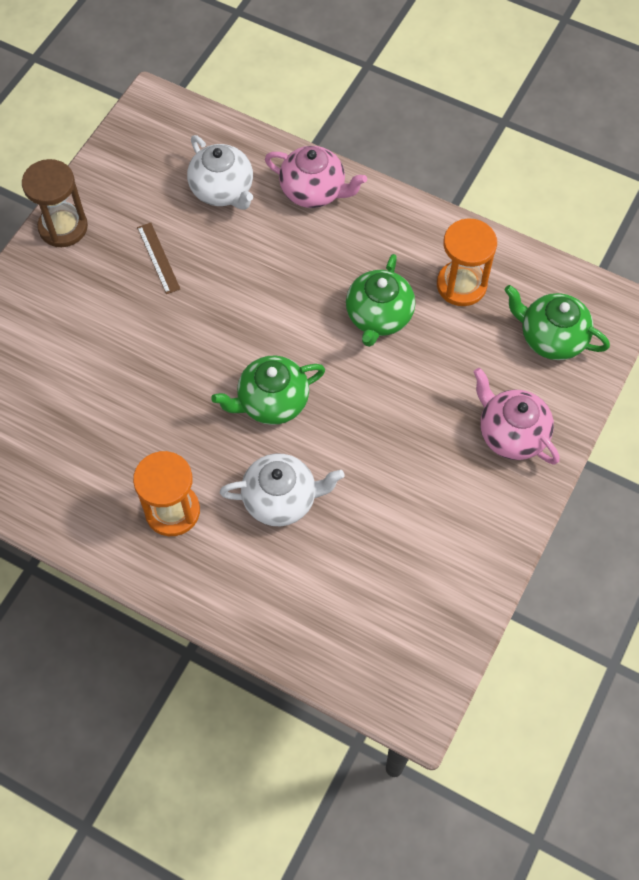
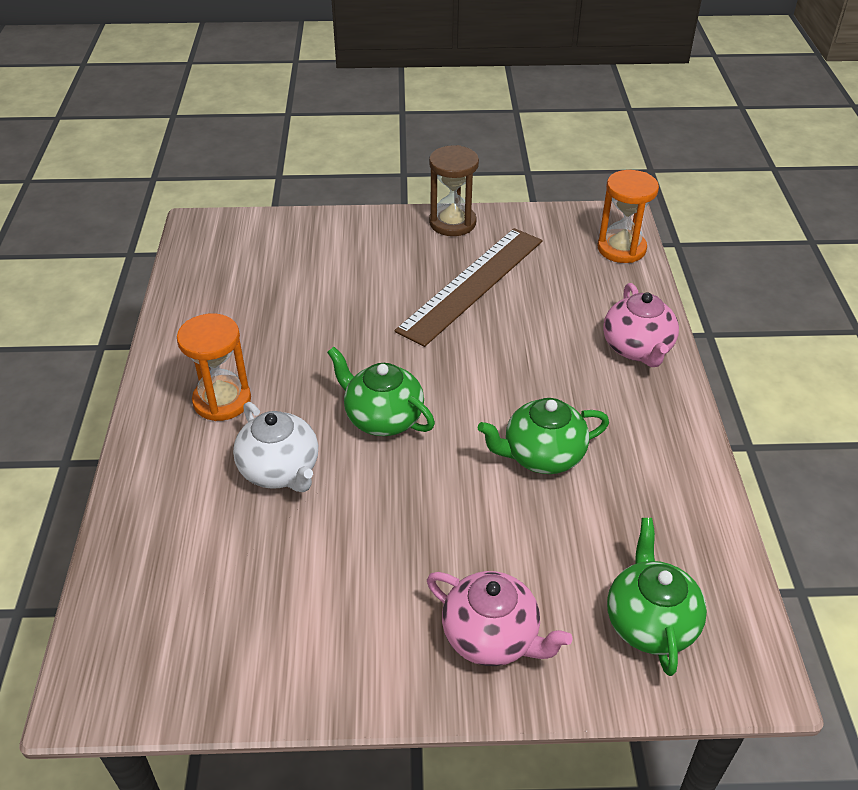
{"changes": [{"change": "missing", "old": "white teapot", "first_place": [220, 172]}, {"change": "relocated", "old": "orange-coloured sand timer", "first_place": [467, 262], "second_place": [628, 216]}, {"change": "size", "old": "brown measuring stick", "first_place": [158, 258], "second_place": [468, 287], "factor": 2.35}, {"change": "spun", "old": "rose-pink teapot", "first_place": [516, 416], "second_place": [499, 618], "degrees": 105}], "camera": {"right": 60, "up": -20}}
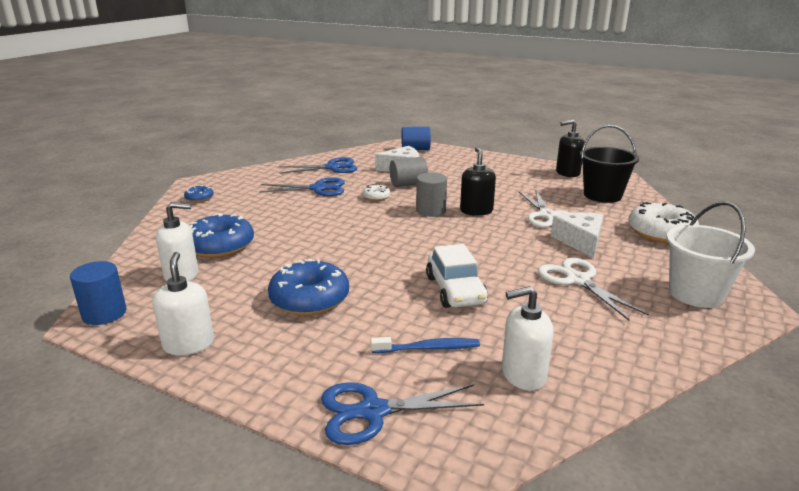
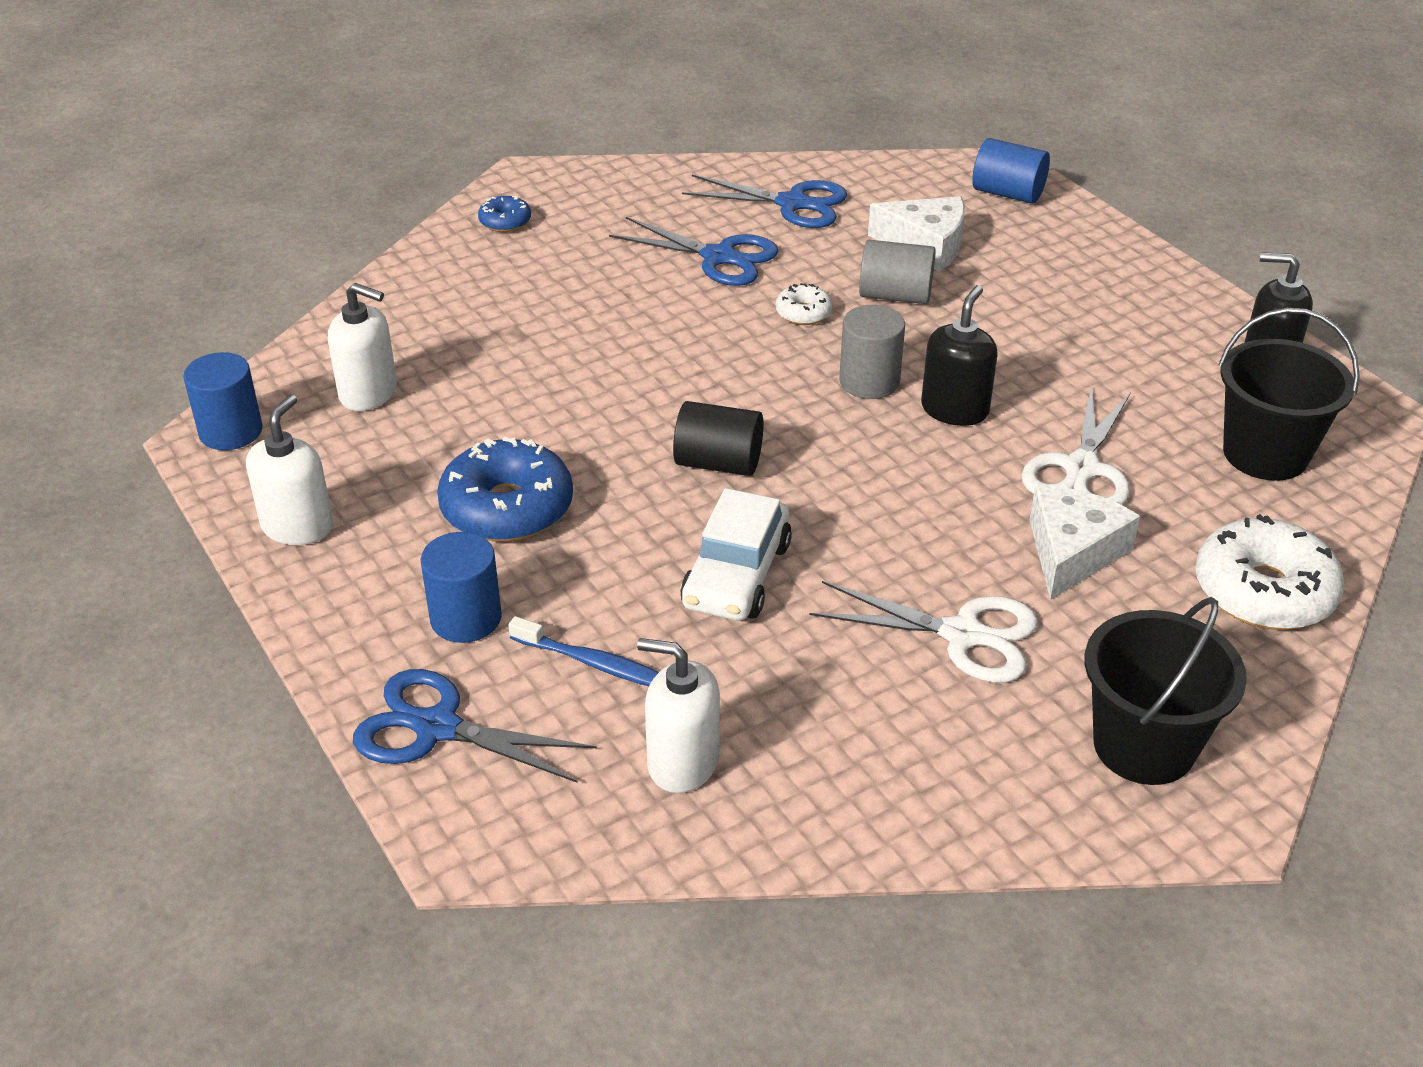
{"changes": [{"change": "colour", "old": "white bucket", "new": "ebony bucket", "first_place": [711, 255], "second_place": [1166, 691]}, {"change": "missing", "old": "blue doughnut", "first_place": [221, 235]}, {"change": "spun", "old": "white pair of scissors", "first_place": [593, 289], "second_place": [923, 632], "degrees": 105}, {"change": "appeared", "new": "ebony cylinder shape", "second_place": [718, 438]}, {"change": "appeared", "new": "blue cylinder shape", "second_place": [461, 587]}], "camera": {"right": 30, "up": 15}}
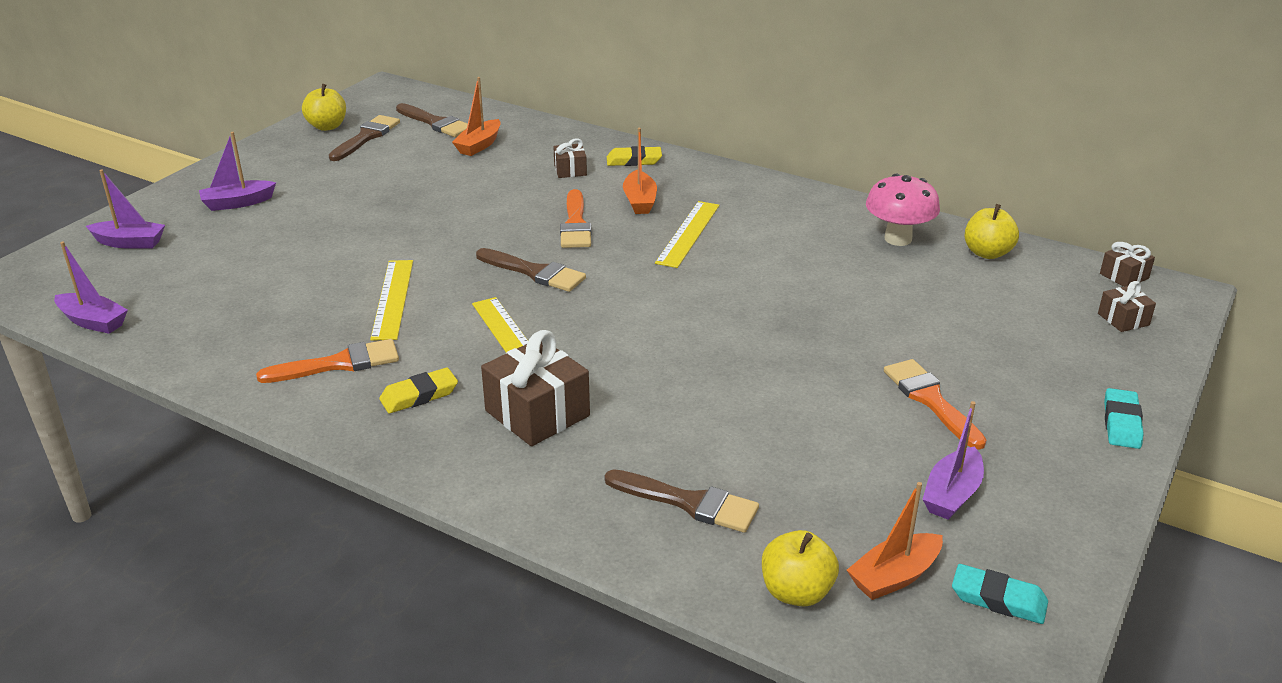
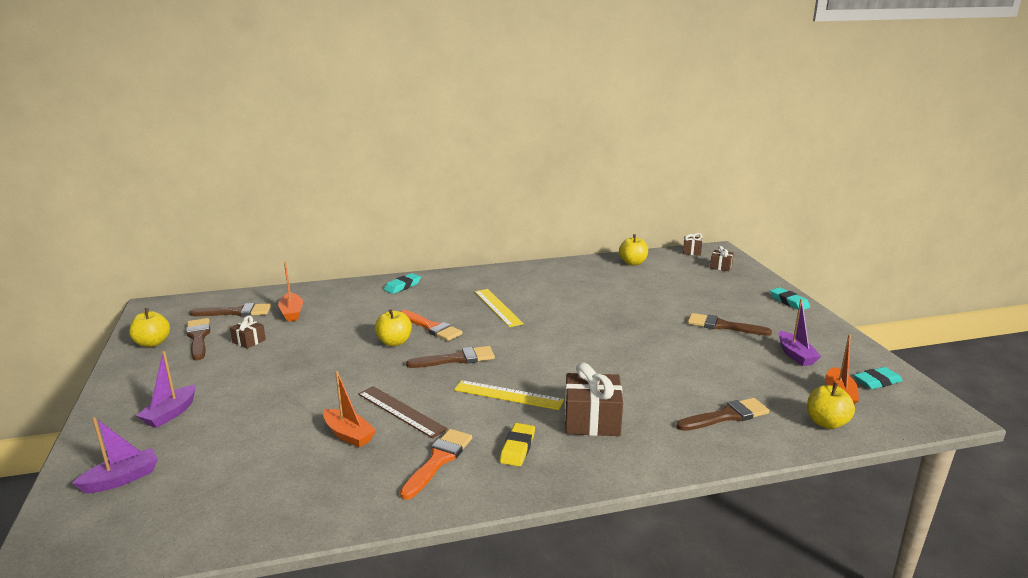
{"changes": [{"change": "relocated", "old": "orange-coloured boat", "first_place": [640, 171], "second_place": [349, 409]}, {"change": "relocated", "old": "brown present", "first_place": [570, 158], "second_place": [248, 332]}, {"change": "colour", "old": "yellow pencil eraser", "new": "turquoise pencil eraser", "first_place": [634, 156], "second_place": [402, 283]}, {"change": "missing", "old": "rose-pink toadstool", "first_place": [903, 210]}, {"change": "missing", "old": "violet boat", "first_place": [91, 288]}, {"change": "colour", "old": "yellow measuring stick", "new": "brown measuring stick", "first_place": [391, 300], "second_place": [403, 412]}, {"change": "colour", "old": "orange-coloured paint brush", "new": "brown paint brush", "first_place": [935, 404], "second_place": [730, 324]}, {"change": "appeared", "new": "yellow apple", "second_place": [393, 327]}], "camera": {"right": -45, "up": -10}}
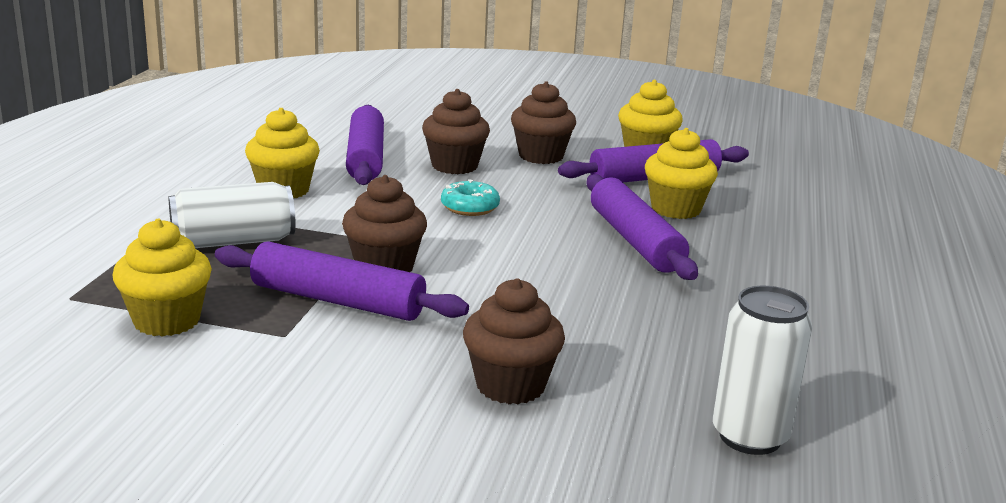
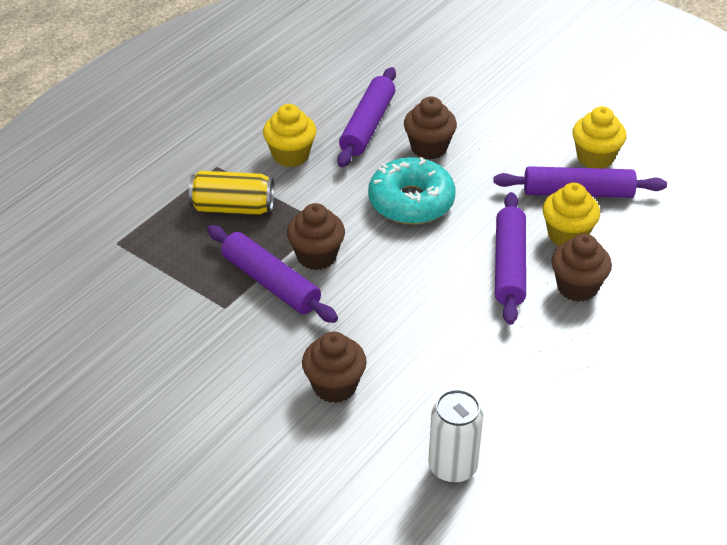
{"changes": [{"change": "relocated", "old": "brown fairy cake", "first_place": [543, 122], "second_place": [581, 268]}, {"change": "size", "old": "turquoise doughnut", "first_place": [470, 197], "second_place": [412, 191], "factor": 1.96}, {"change": "colour", "old": "white can", "new": "yellow can", "first_place": [232, 215], "second_place": [231, 193]}, {"change": "missing", "old": "yellow fairy cake", "first_place": [162, 278]}], "camera": {"right": 25, "up": 20}}
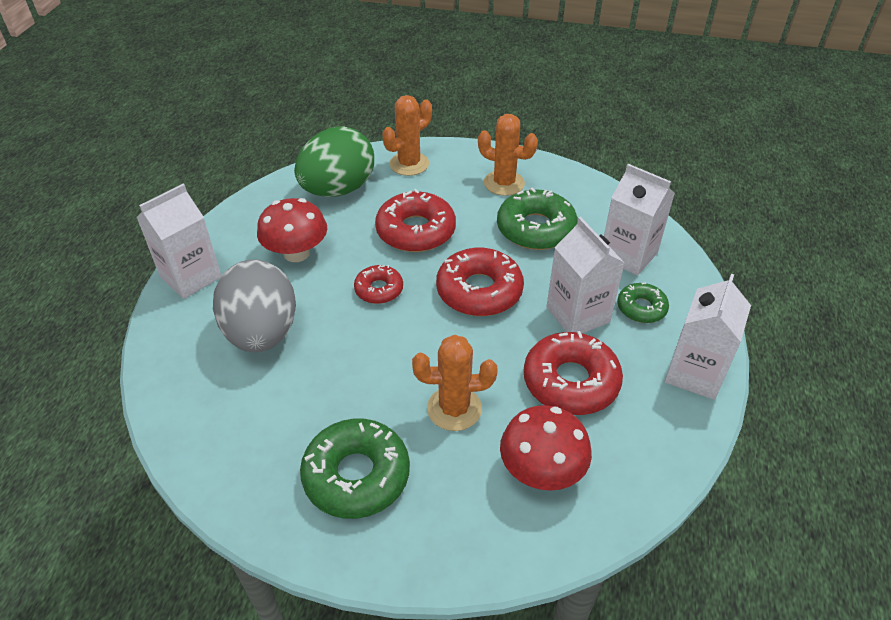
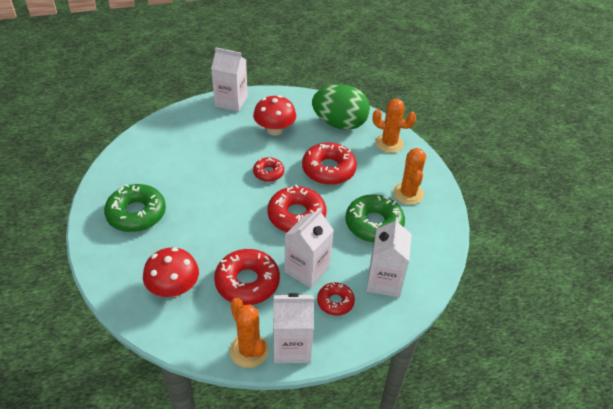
{"changes": [{"change": "missing", "old": "grey egg", "first_place": [254, 305]}, {"change": "colour", "old": "emerald doughnut", "new": "red doughnut", "first_place": [643, 303], "second_place": [336, 299]}, {"change": "relocated", "old": "orange-coloured prickly plant", "first_place": [455, 383], "second_place": [249, 333]}], "camera": {"right": 60, "up": 0}}
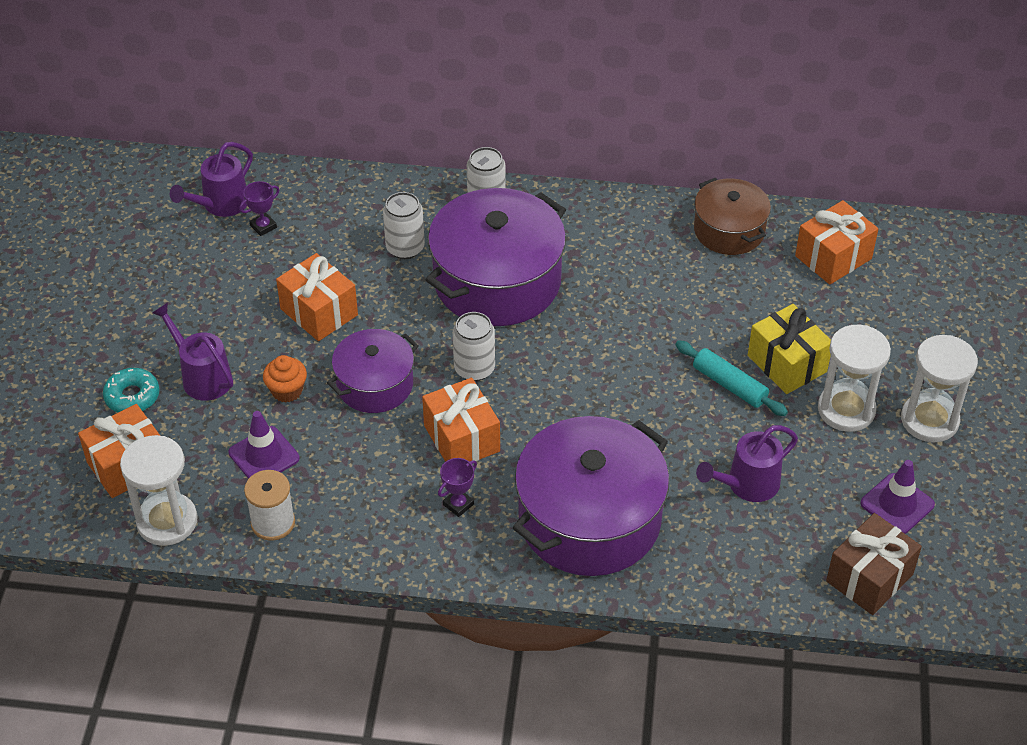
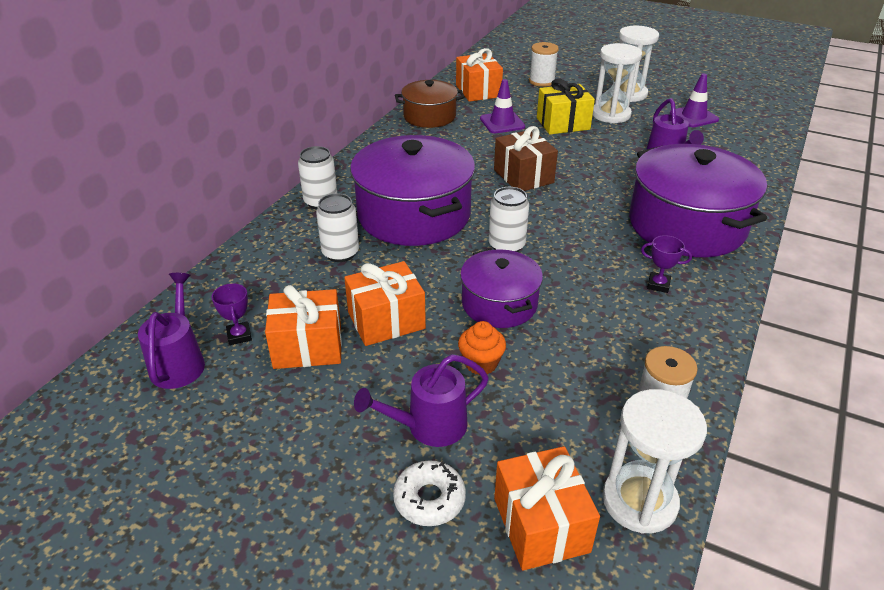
{"changes": [{"change": "spun", "old": "violet watering can", "first_place": [211, 179], "second_place": [171, 331], "degrees": -150}, {"change": "missing", "old": "turquoise pastry roller", "first_place": [731, 378]}, {"change": "colour", "old": "turquoise doughnut", "new": "white doughnut", "first_place": [131, 390], "second_place": [429, 493]}, {"change": "relocated", "old": "orange-coloured present", "first_place": [461, 420], "second_place": [303, 327]}, {"change": "relocated", "old": "violet traffic cone", "first_place": [264, 445], "second_place": [502, 106]}, {"change": "spun", "old": "violet award cup", "first_place": [457, 487], "second_place": [666, 264], "degrees": -45}, {"change": "relocated", "old": "brown present", "first_place": [874, 564], "second_place": [526, 158]}, {"change": "appeared", "new": "white bobbin", "second_place": [544, 64]}], "camera": {"right": -70, "up": -10}}
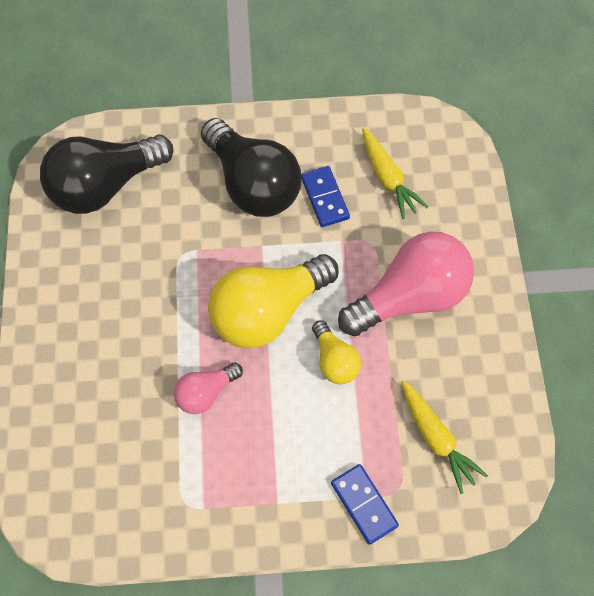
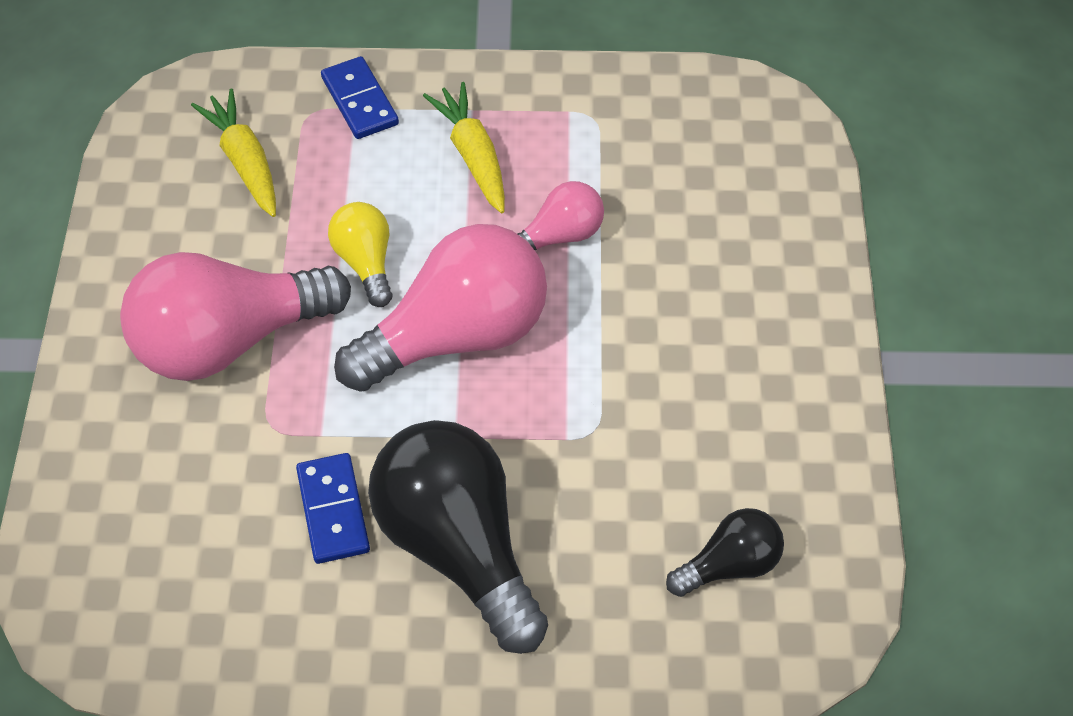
{"changes": [{"change": "relocated", "old": "yellow root vegetable", "first_place": [395, 173], "second_place": [464, 147]}, {"change": "size", "old": "ebony bulb", "first_place": [107, 174], "second_place": [725, 552], "factor": 0.5}, {"change": "colour", "old": "yellow bulb", "new": "rose-pink bulb", "first_place": [273, 301], "second_place": [440, 308]}], "camera": {"right": -175, "up": -10}}
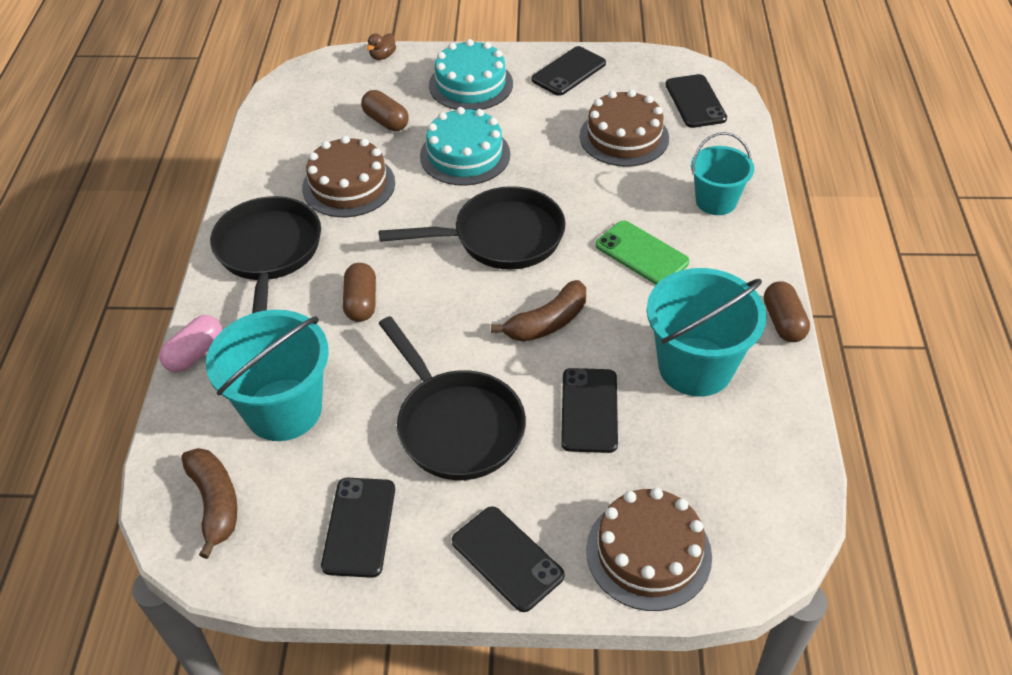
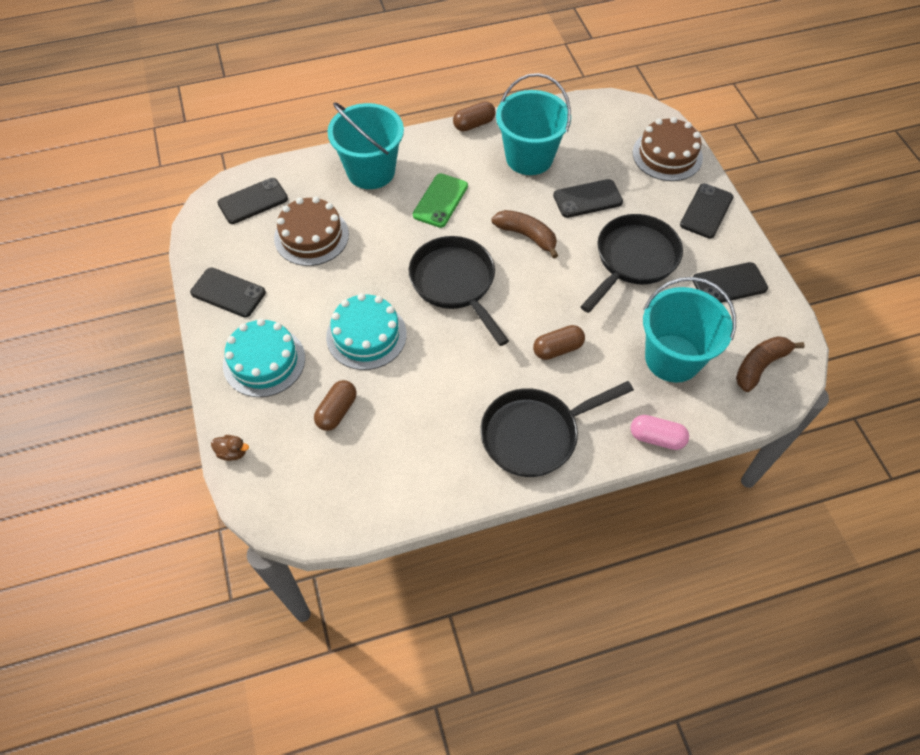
{"changes": [{"change": "size", "old": "turquoise bucket", "first_place": [722, 173], "second_place": [365, 145], "factor": 1.6}, {"change": "missing", "old": "brown gateau", "first_place": [348, 176]}], "camera": {"right": -110, "up": 10}}
